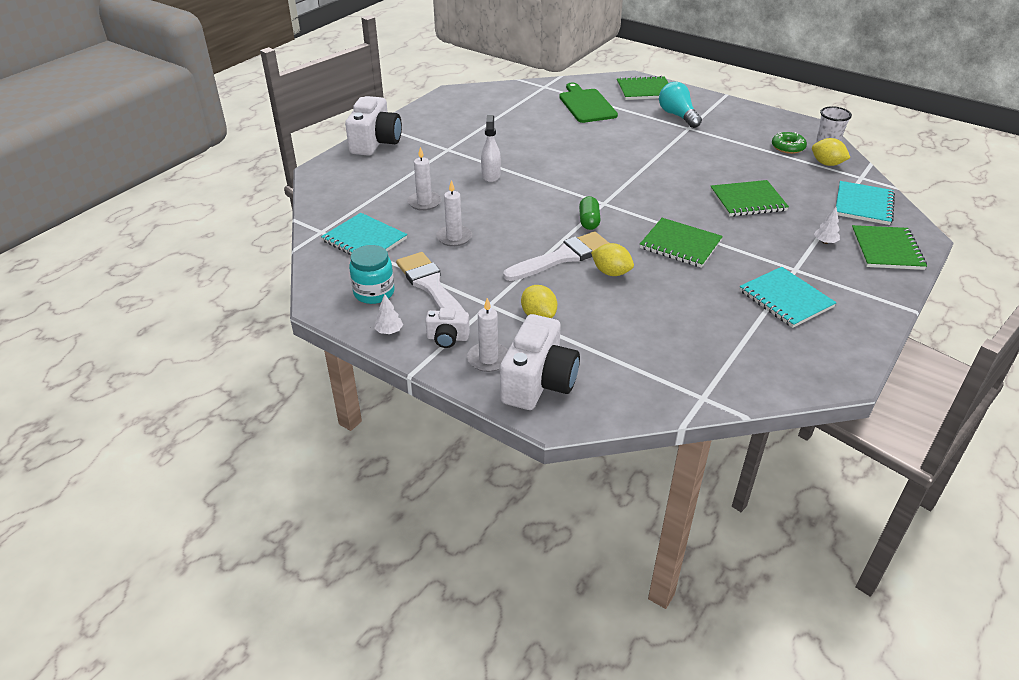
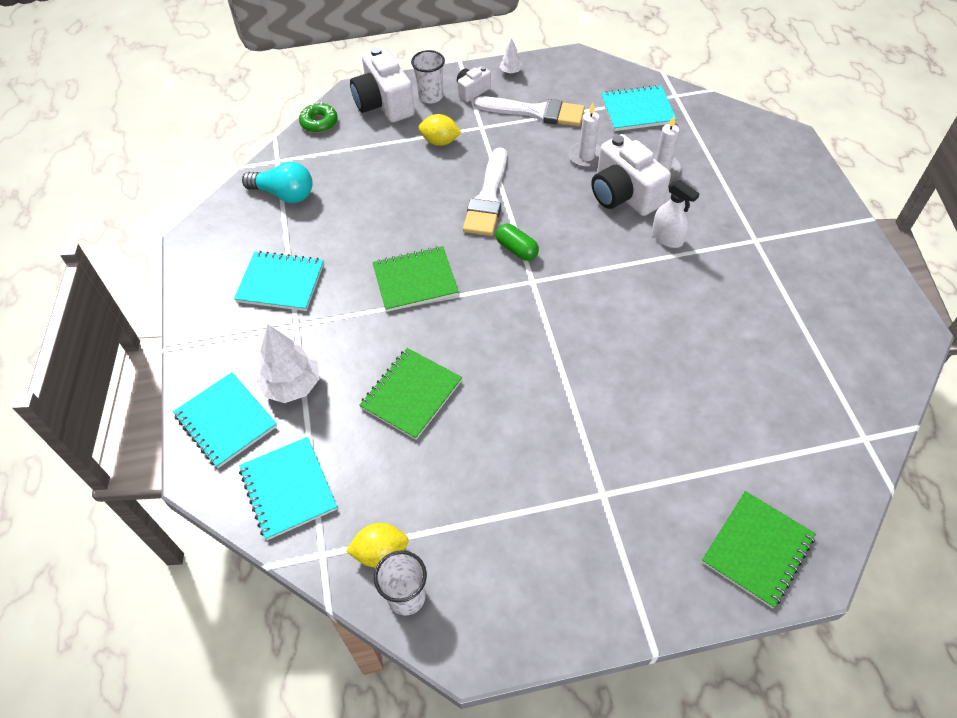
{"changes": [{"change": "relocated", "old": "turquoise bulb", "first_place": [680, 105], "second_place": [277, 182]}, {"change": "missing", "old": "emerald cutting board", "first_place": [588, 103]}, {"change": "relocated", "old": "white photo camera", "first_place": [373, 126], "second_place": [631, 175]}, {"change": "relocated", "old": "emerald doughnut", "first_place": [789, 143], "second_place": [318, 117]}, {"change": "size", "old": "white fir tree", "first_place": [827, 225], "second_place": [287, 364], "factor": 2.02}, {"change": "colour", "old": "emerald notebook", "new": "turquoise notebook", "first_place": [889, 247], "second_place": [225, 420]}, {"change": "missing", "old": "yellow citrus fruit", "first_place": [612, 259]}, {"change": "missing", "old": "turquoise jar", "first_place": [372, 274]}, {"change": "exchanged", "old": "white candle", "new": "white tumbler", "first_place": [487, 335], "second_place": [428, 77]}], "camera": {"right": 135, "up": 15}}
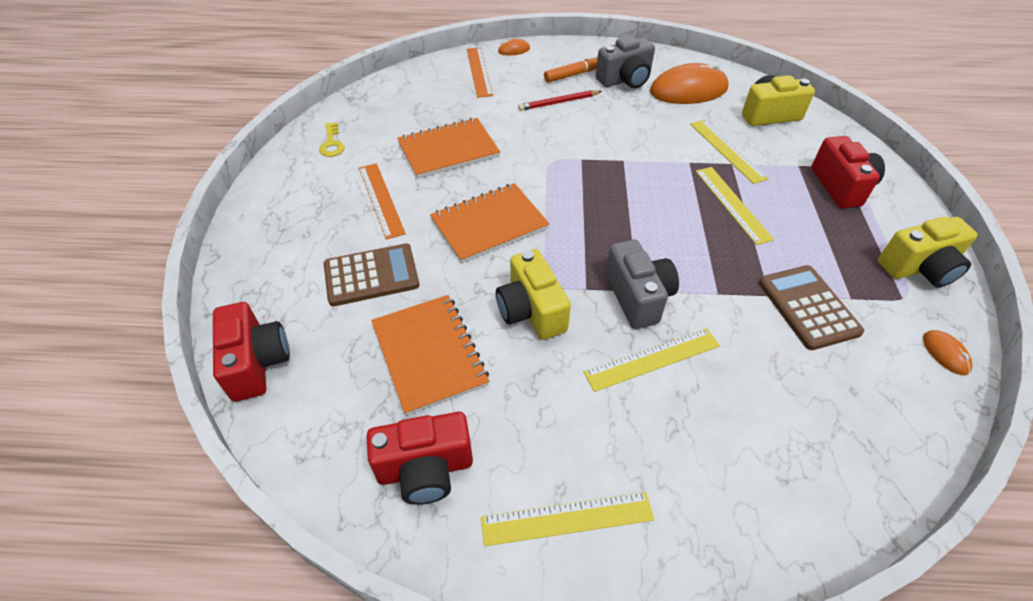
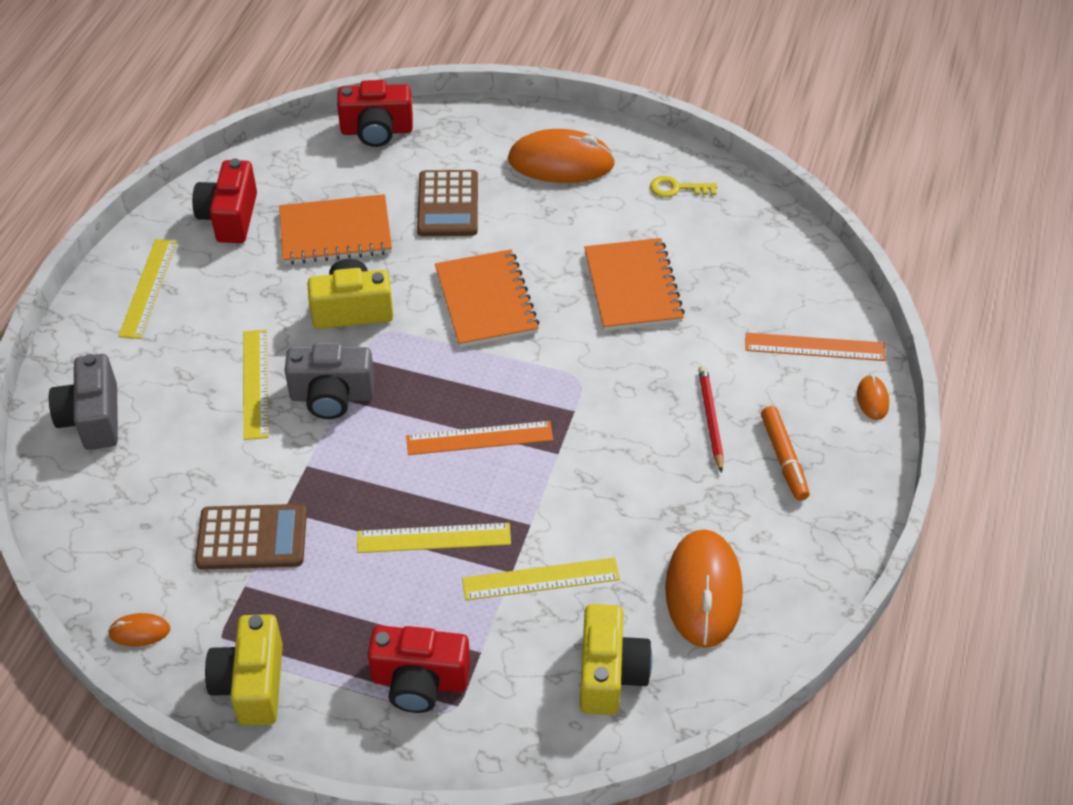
{"changes": [{"change": "relocated", "old": "grey photo camera", "first_place": [625, 62], "second_place": [83, 402]}, {"change": "relocated", "old": "orange-coloured measuring stick", "first_place": [382, 201], "second_place": [479, 438]}, {"change": "appeared", "new": "orange-coloured computer mouse", "second_place": [561, 156]}], "camera": {"right": 105, "up": 0}}
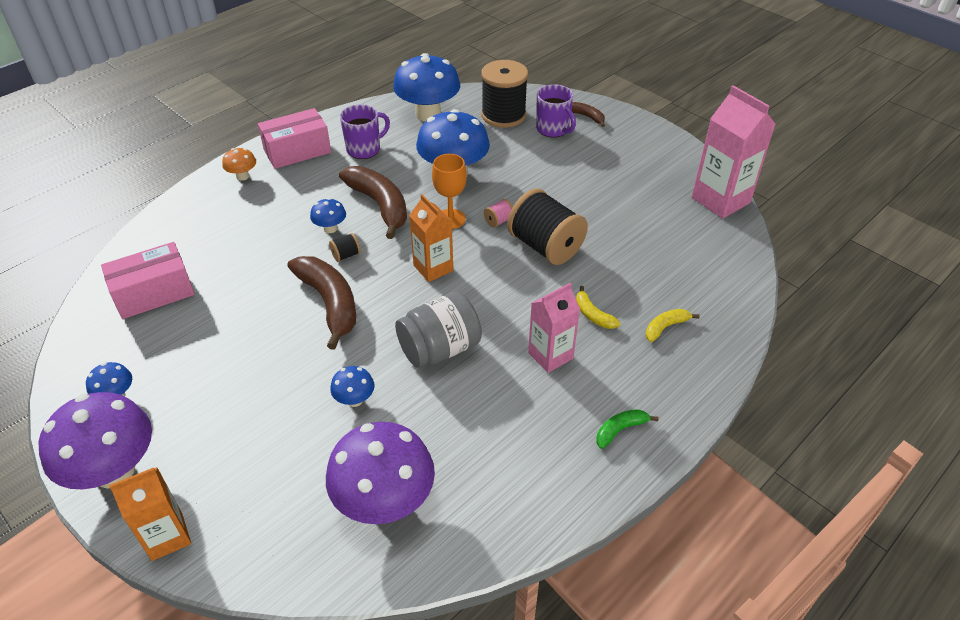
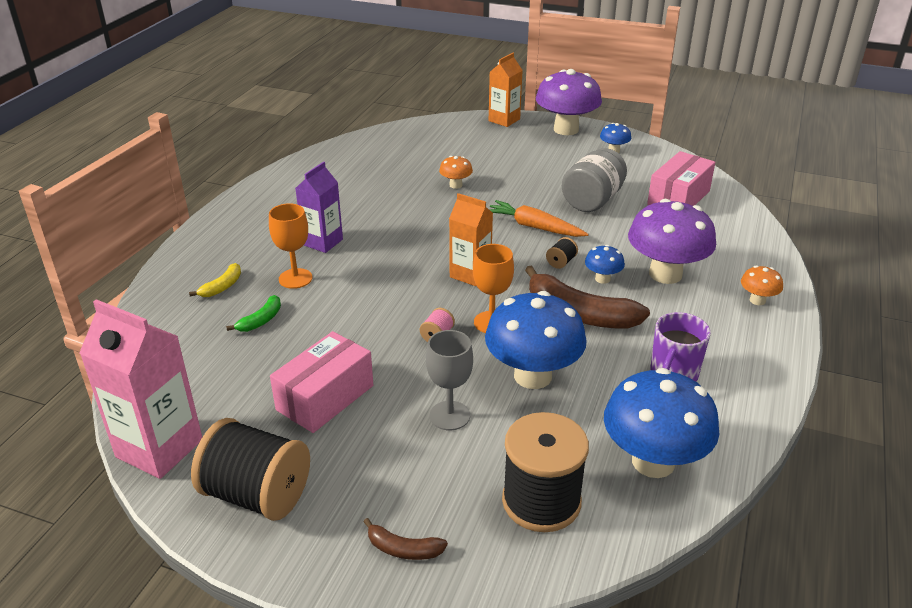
{"changes": [{"change": "missing", "old": "violet coffee mug", "first_place": [556, 110]}, {"change": "relocated", "old": "rose-pink box", "first_place": [294, 138], "second_place": [321, 382]}, {"change": "relocated", "old": "ebony bobbin", "first_place": [547, 227], "second_place": [250, 469]}, {"change": "exchanged", "old": "brown banana", "new": "orange-coloured root vegetable", "first_place": [322, 303], "second_place": [539, 218]}, {"change": "colour", "old": "rose-pink milk carton", "new": "violet milk carton", "first_place": [554, 328], "second_place": [319, 207]}, {"change": "exchanged", "old": "yellow banana", "new": "orange-coloured chalice", "first_place": [598, 307], "second_place": [290, 246]}, {"change": "relocated", "old": "grey jar", "first_place": [438, 329], "second_place": [594, 180]}, {"change": "colour", "old": "blue toadstool", "new": "orange-coloured toadstool", "first_place": [352, 386], "second_place": [456, 172]}, {"change": "relocated", "old": "emerald banana", "first_place": [627, 429], "second_place": [253, 313]}, {"change": "relocated", "old": "violet toadstool", "first_place": [380, 473], "second_place": [672, 241]}, {"change": "appeared", "new": "grey chalice", "second_place": [449, 380]}], "camera": {"right": 155, "up": -10}}
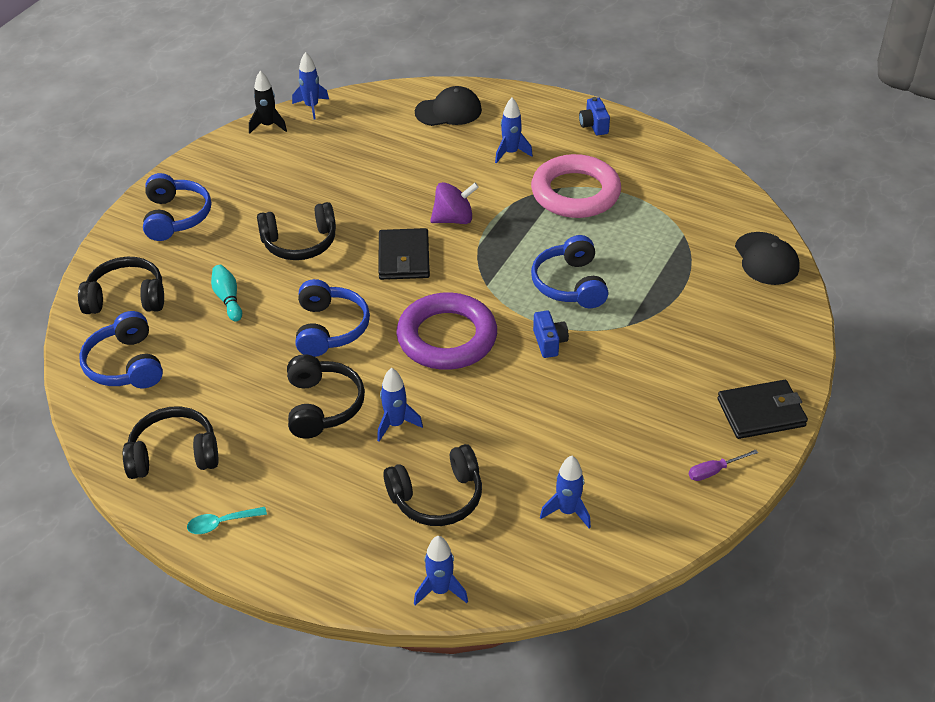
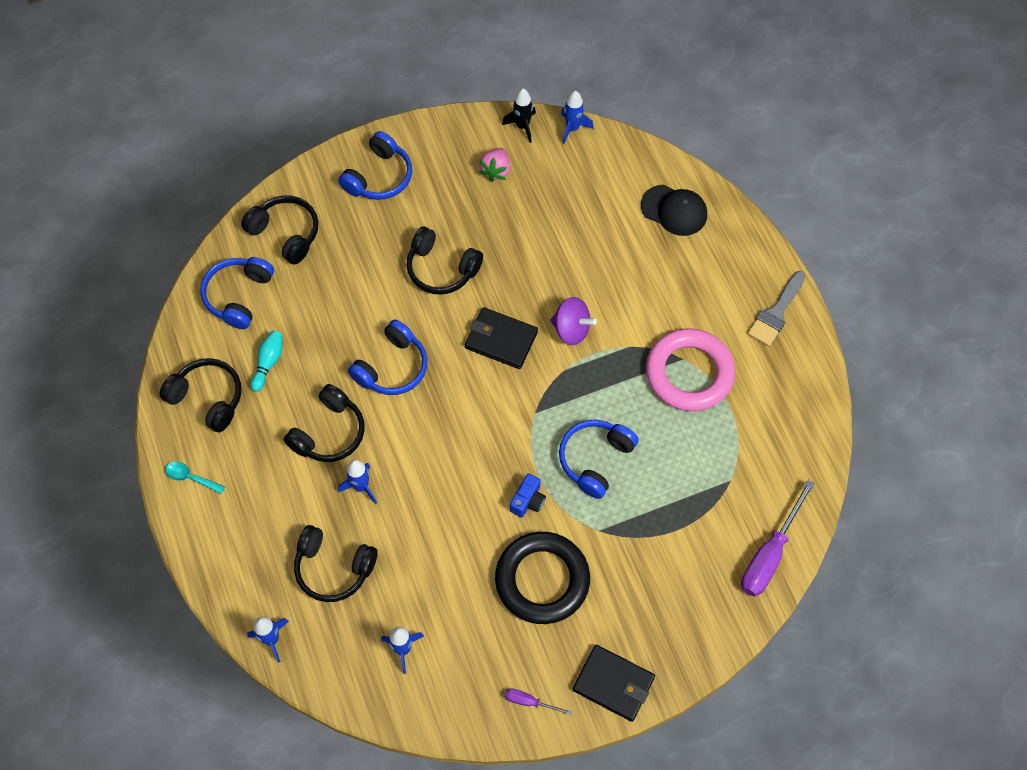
{"changes": [{"change": "exchanged", "old": "blue photo camera", "new": "grey paint brush", "first_place": [594, 116], "second_place": [777, 308]}, {"change": "missing", "old": "blue toy rocket", "first_place": [514, 130]}, {"change": "spun", "old": "ebony wallet", "first_place": [404, 254], "second_place": [501, 338], "degrees": 75}, {"change": "exchanged", "old": "ebony peaked cap", "new": "violet hand screwdriver", "first_place": [767, 258], "second_place": [778, 538]}, {"change": "relocated", "old": "turquoise tenpin", "first_place": [226, 293], "second_place": [266, 361]}, {"change": "missing", "old": "violet ring", "first_place": [446, 331]}, {"change": "appeared", "new": "rose-pink toy strawberry", "second_place": [494, 165]}, {"change": "appeared", "new": "ebony ring", "second_place": [542, 578]}], "camera": {"right": 40, "up": 20}}
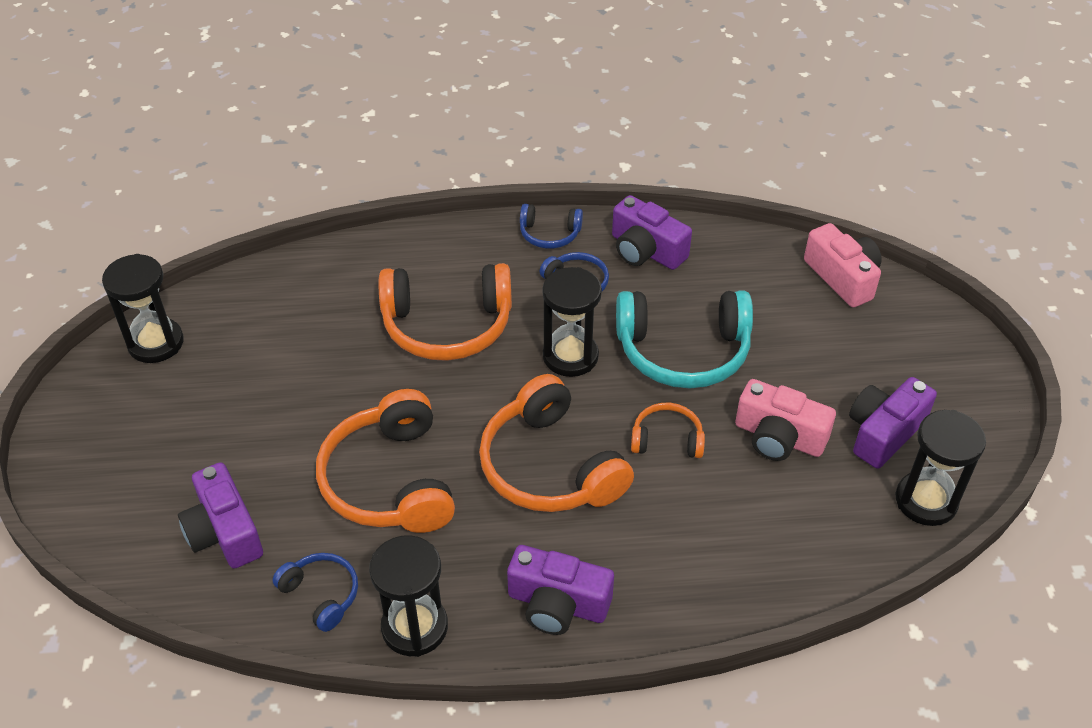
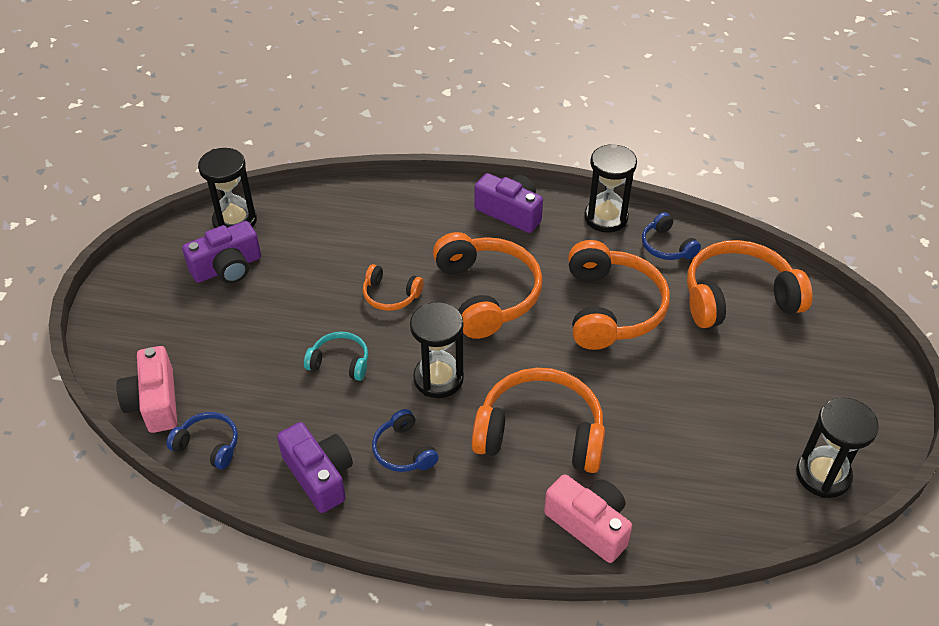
{"changes": [{"change": "relocated", "old": "blue headset", "first_place": [551, 226], "second_place": [202, 441]}, {"change": "size", "old": "turquoise headset", "first_place": [684, 339], "second_place": [336, 356], "factor": 0.5}, {"change": "relocated", "old": "rose-pink photo camera", "first_place": [785, 420], "second_place": [588, 518]}, {"change": "exchanged", "old": "violet photo camera", "new": "orange-coloured headset", "first_place": [220, 515], "second_place": [750, 284]}], "camera": {"right": -165, "up": 0}}
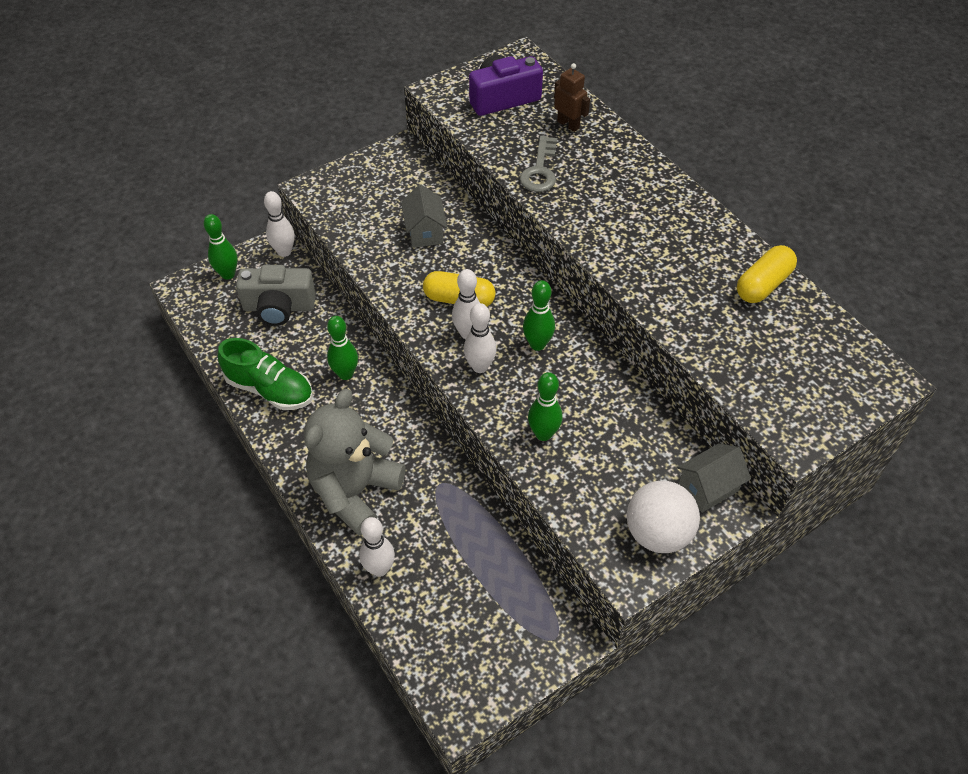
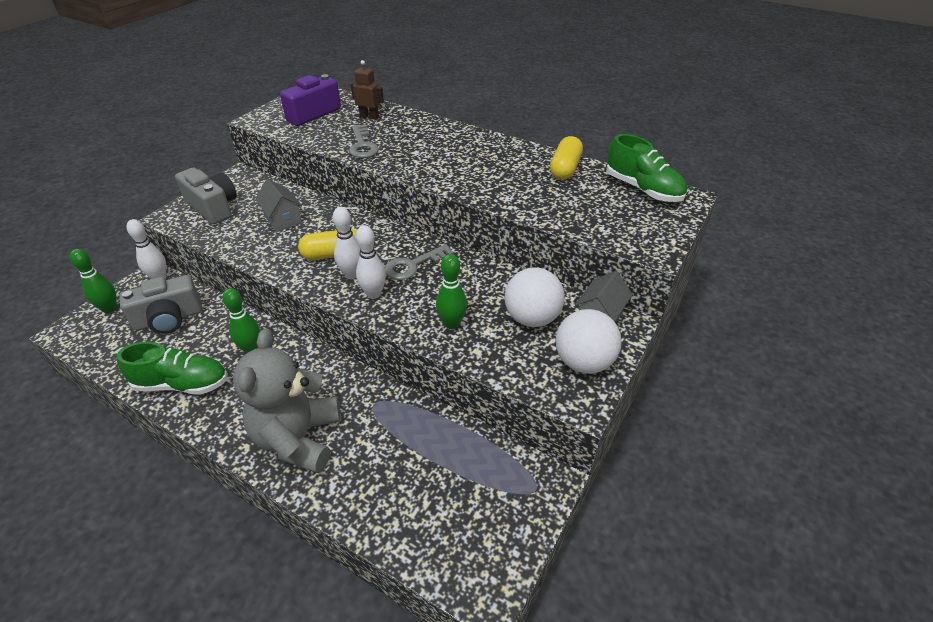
{"changes": [{"change": "exchanged", "old": "emerald tenpin", "new": "grey door key", "first_place": [539, 315], "second_place": [419, 262]}, {"change": "missing", "old": "white tenpin", "first_place": [377, 547]}, {"change": "appeared", "new": "emerald sneaker", "second_place": [646, 168]}, {"change": "appeared", "new": "grey photo camera", "second_place": [206, 195]}, {"change": "appeared", "new": "white play ball", "second_place": [535, 297]}], "camera": {"right": -25, "up": -10}}
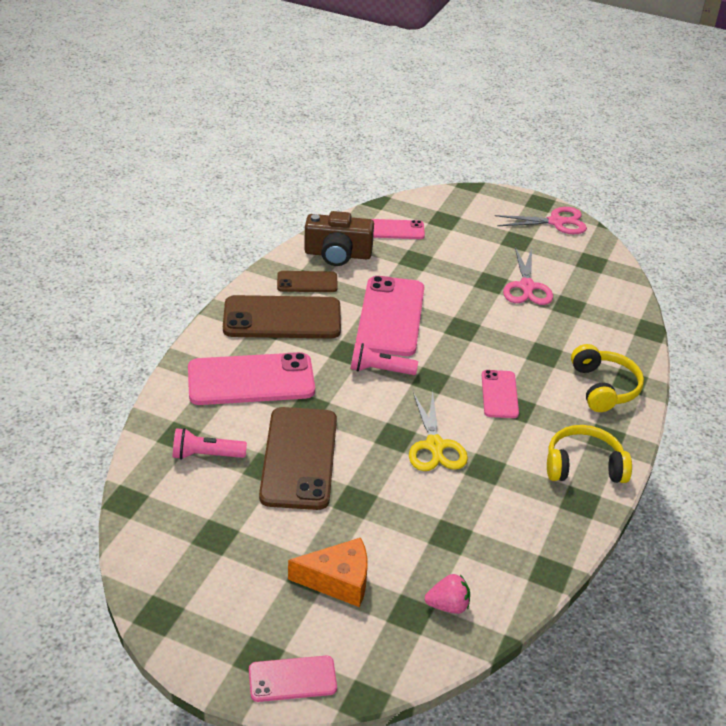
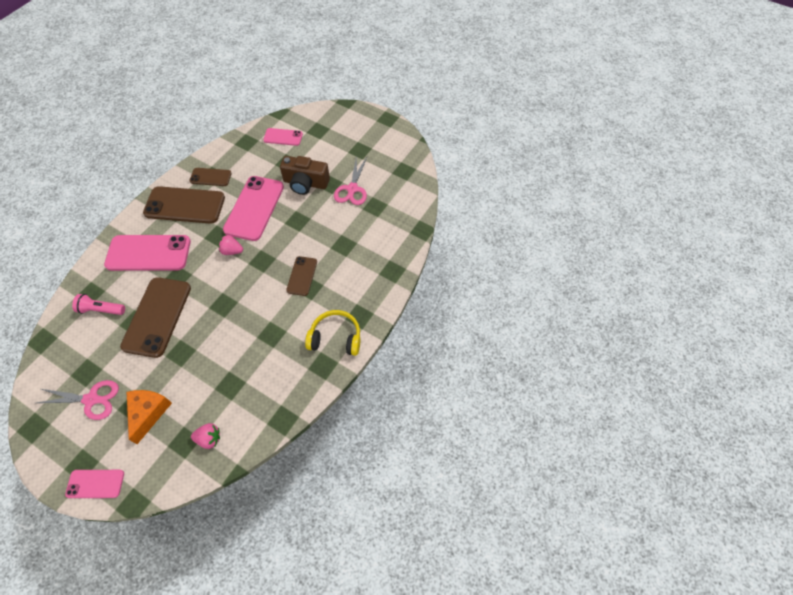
{"changes": [{"change": "relocated", "old": "rose-pink pair of scissors", "first_place": [541, 220], "second_place": [78, 400]}, {"change": "relocated", "old": "brown photo camera", "first_place": [339, 238], "second_place": [305, 175]}, {"change": "exchanged", "old": "rose-pink flashlight", "new": "rose-pink toy strawberry", "first_place": [384, 359], "second_place": [231, 245]}, {"change": "missing", "old": "yellow headset", "first_place": [607, 378]}, {"change": "colour", "old": "rose-pink smartphone", "new": "brown smartphone", "first_place": [500, 394], "second_place": [301, 276]}, {"change": "missing", "old": "yellow pair of scissors", "first_place": [438, 430]}, {"change": "spun", "old": "orange-coloured cheese wedge", "first_place": [327, 572], "second_place": [149, 417], "degrees": -90}], "camera": {"right": 10, "up": 20}}
